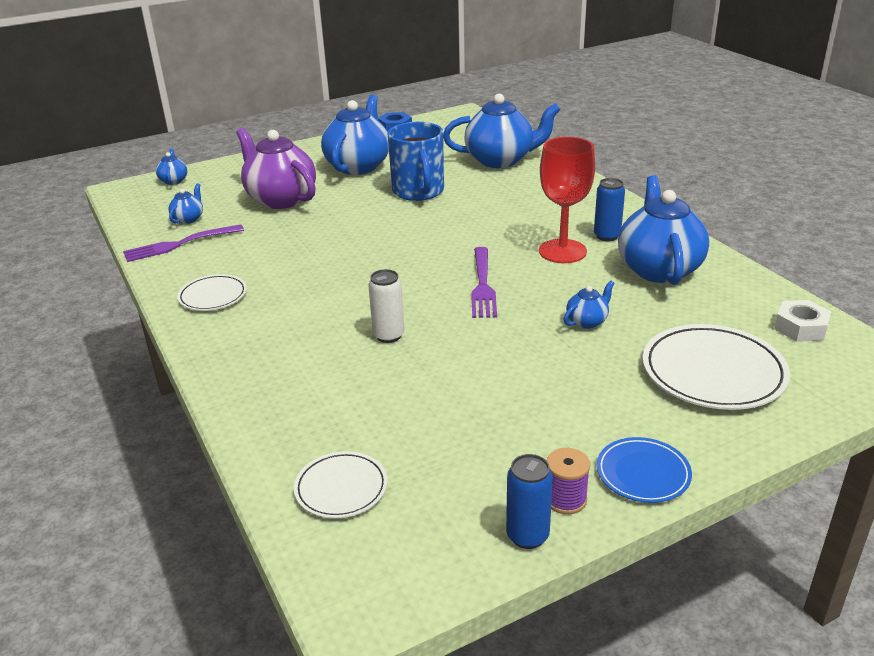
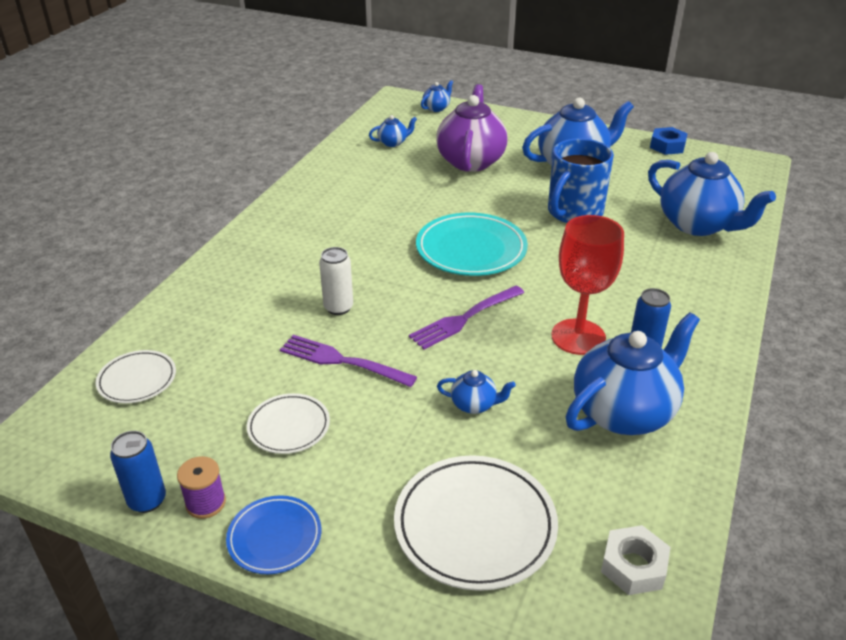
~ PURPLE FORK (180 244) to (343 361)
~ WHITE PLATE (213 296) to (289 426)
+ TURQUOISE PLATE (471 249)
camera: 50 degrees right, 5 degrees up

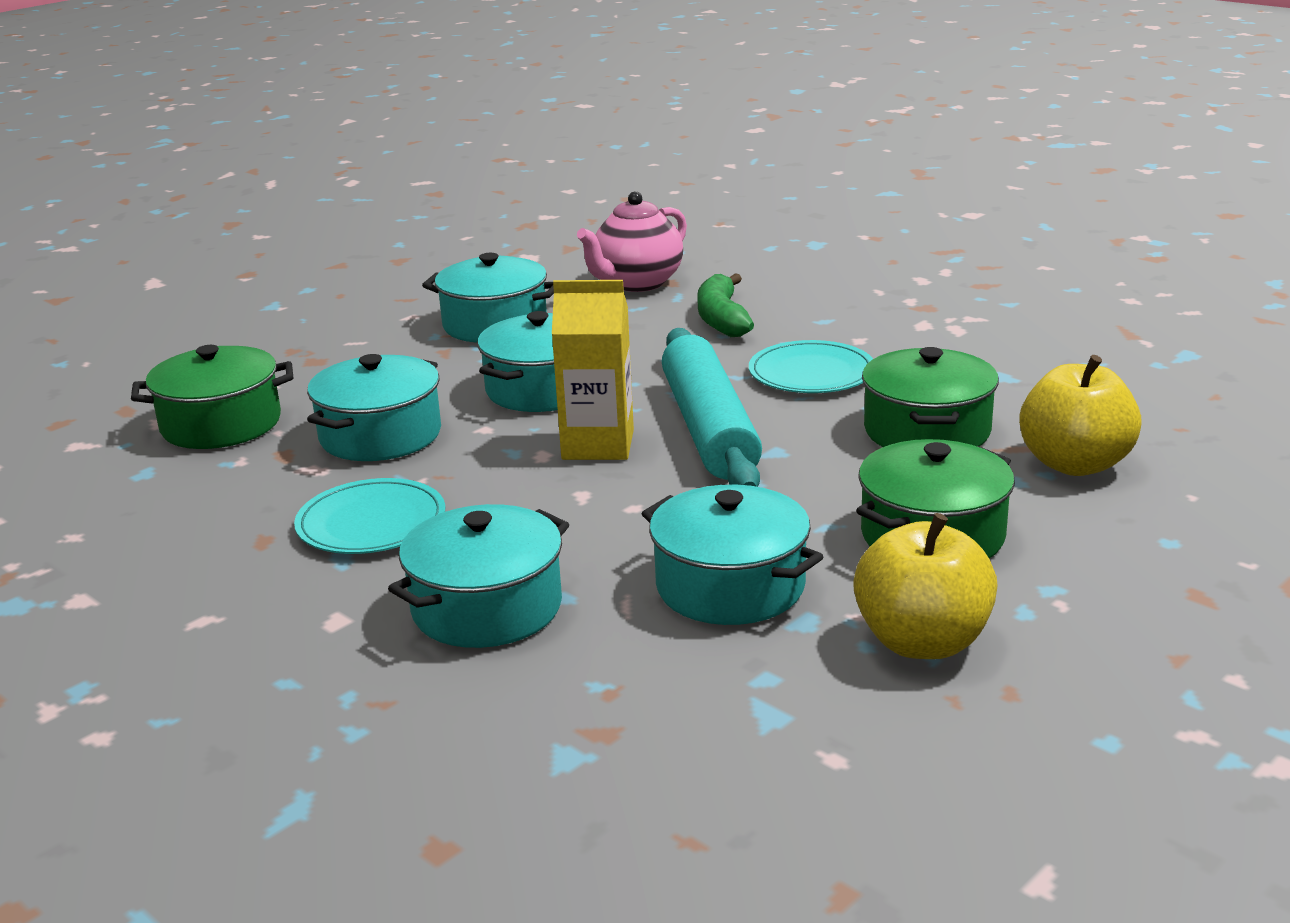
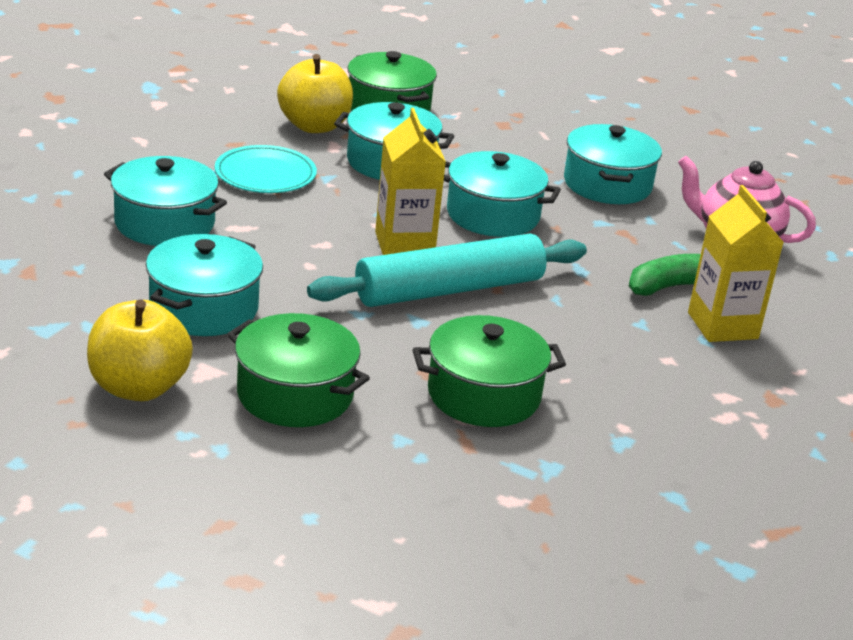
- TURQUOISE PLATE (811 373)
~ YELLOW APPLE (1075 464) to (314 126)
+ YELLOW CARTON (722 326)
camera: 70 degrees right, 5 degrees up

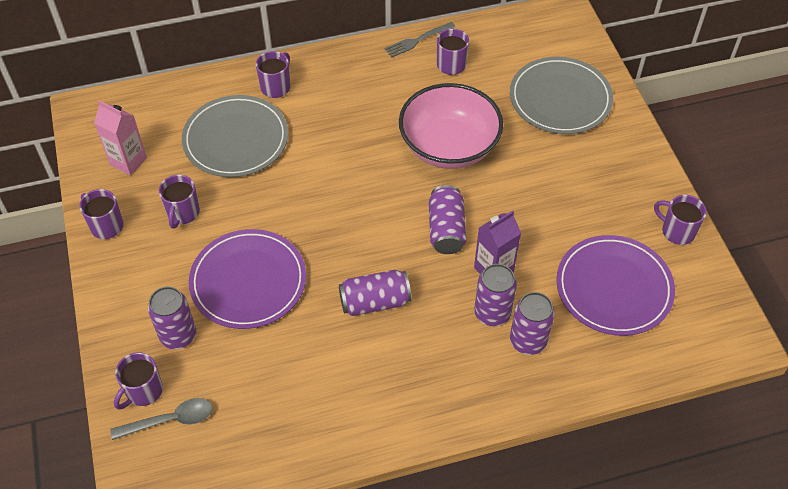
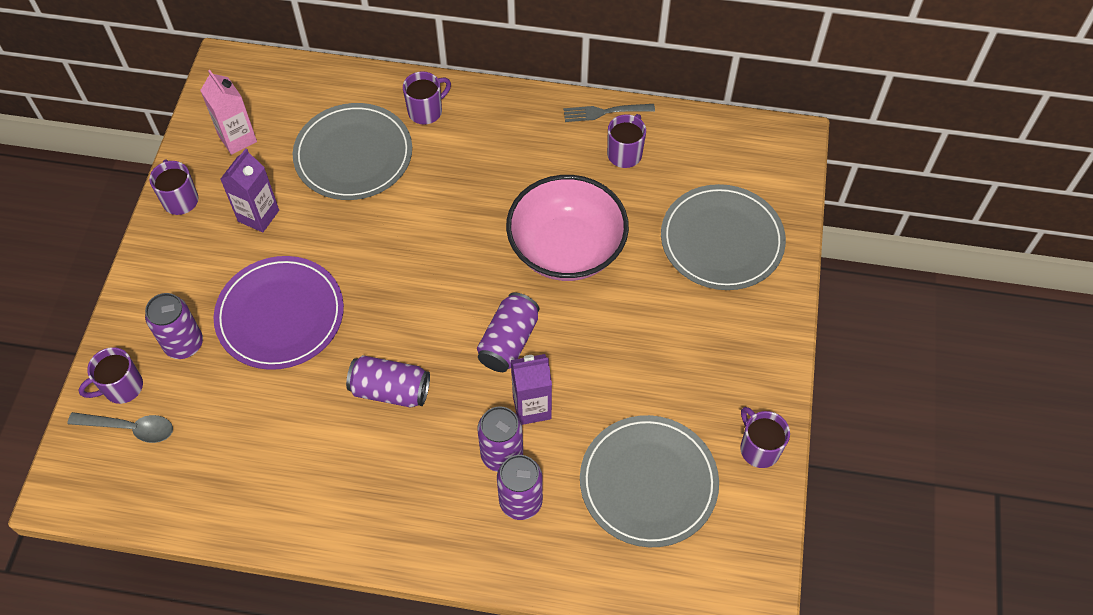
~ PURPLE MUG (183 213) to PURPLE CARTON (258 216)
~ PURPLE PLATE (614 288) to GREY PLATE (648 482)
camera: 25 degrees right, 5 degrees up

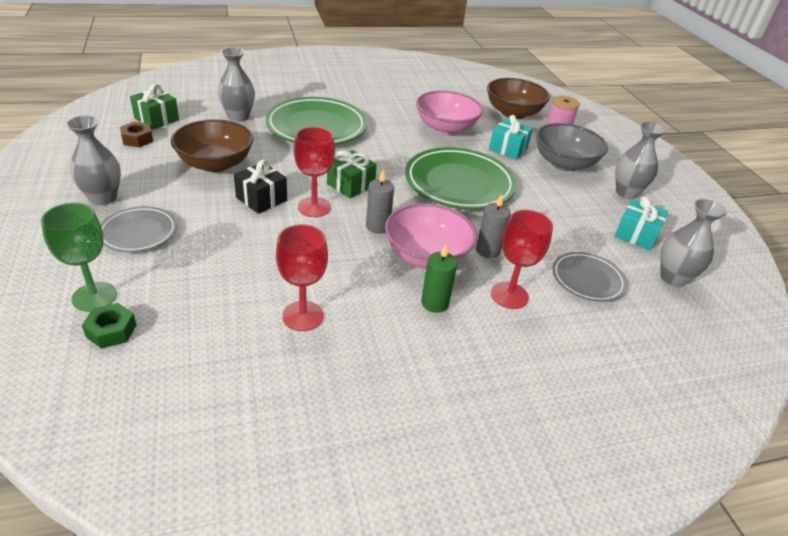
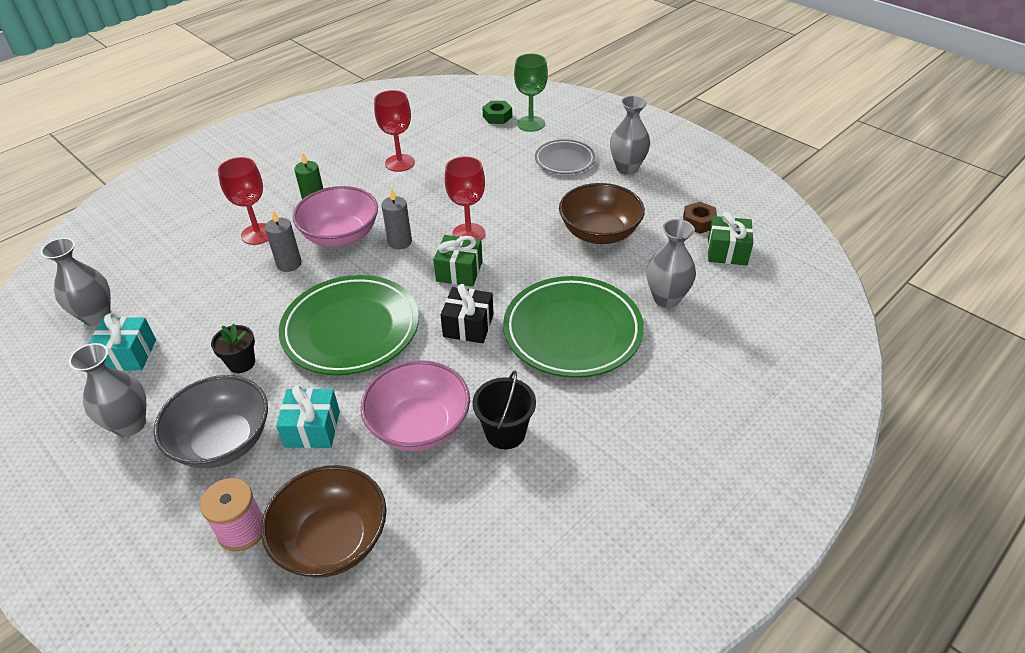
~ BLACK GIFT (261 199) to (468 326)
- GREY PLATE (587 280)
+ BLACK FLOWER POT (241 363)
+ BLACK BUCKET (505 432)
camera: 155 degrees right, 5 degrees up

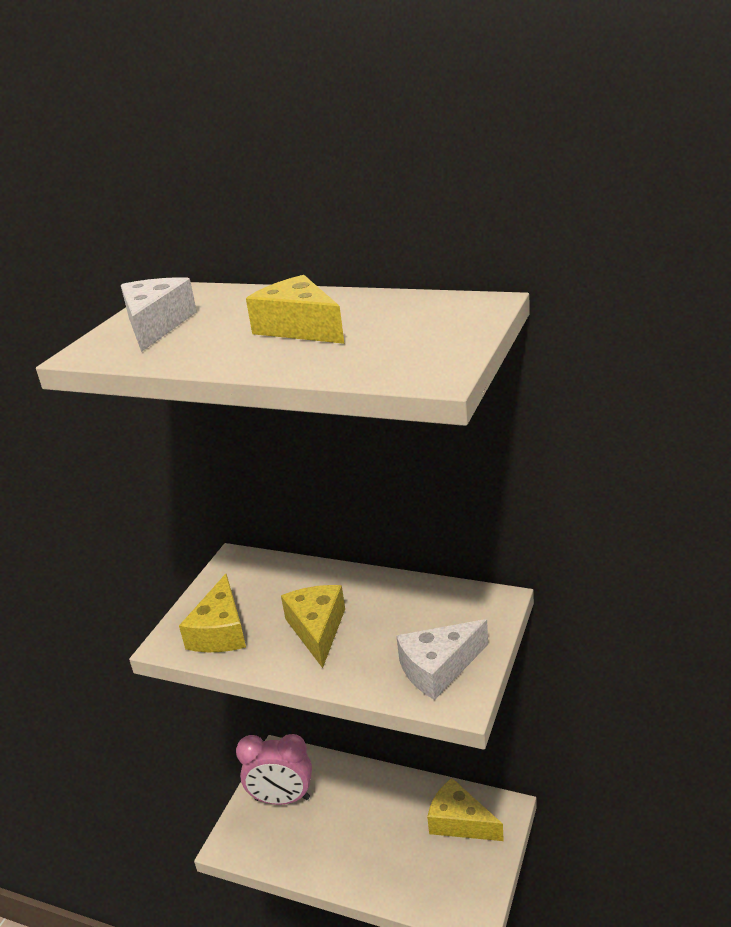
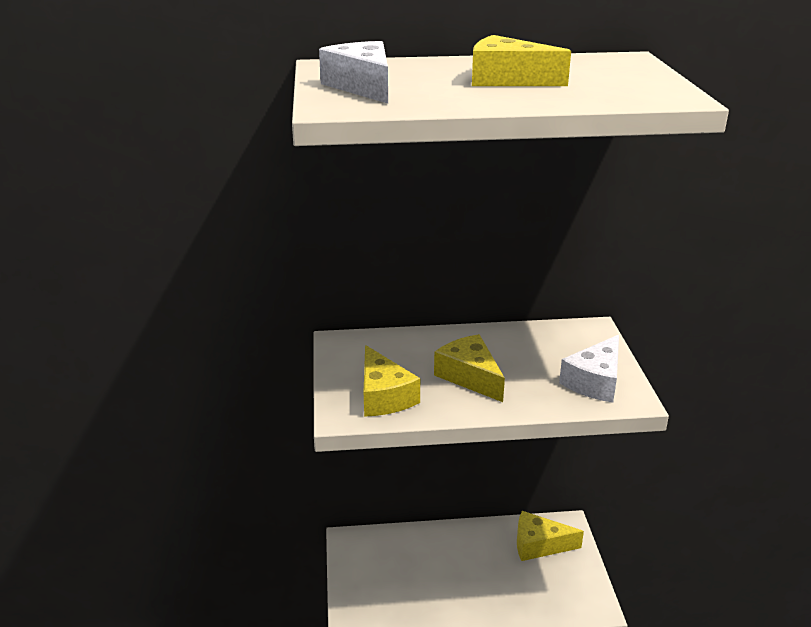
- PINK CLOCK (282 799)
camera: 30 degrees left, 0 degrees up

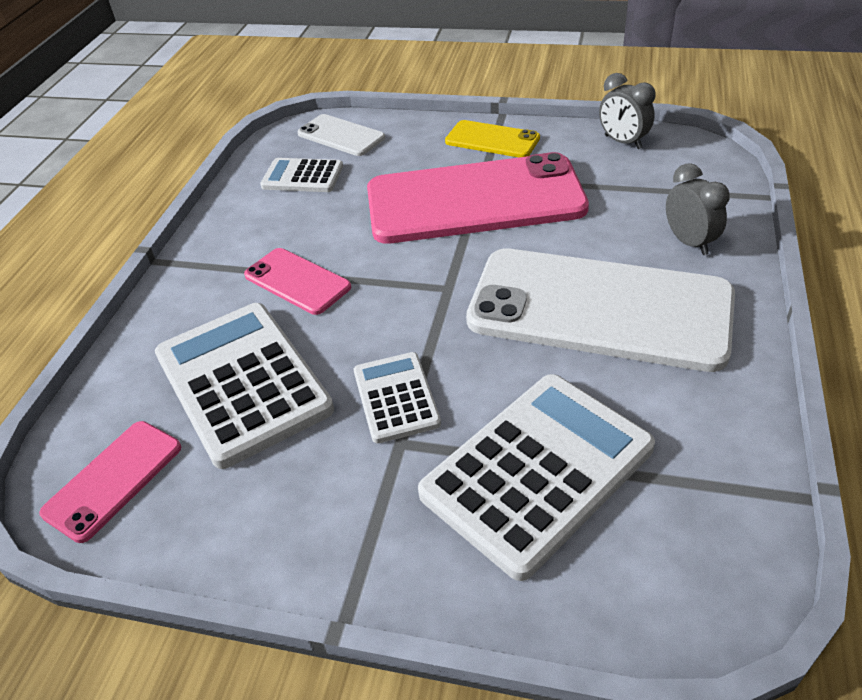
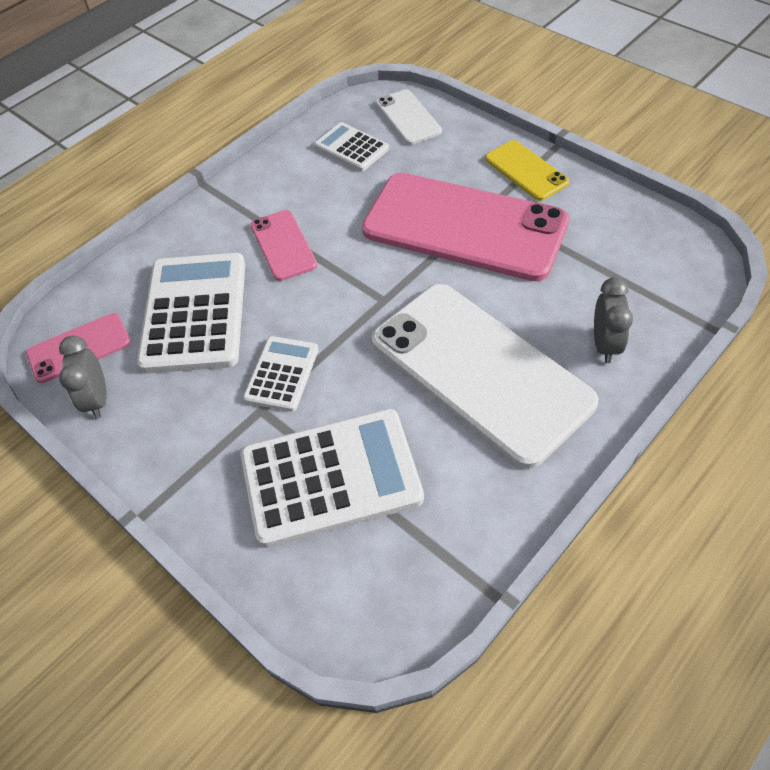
~ GREY CLOCK (622 142) to (97 399)
camera: 30 degrees right, 10 degrees up

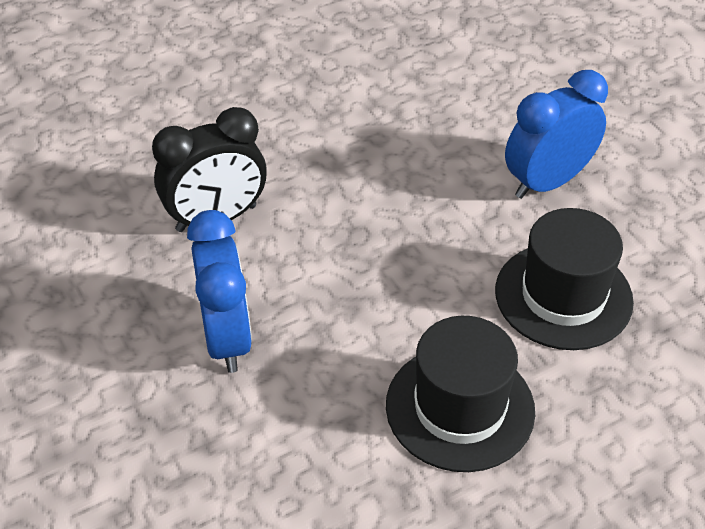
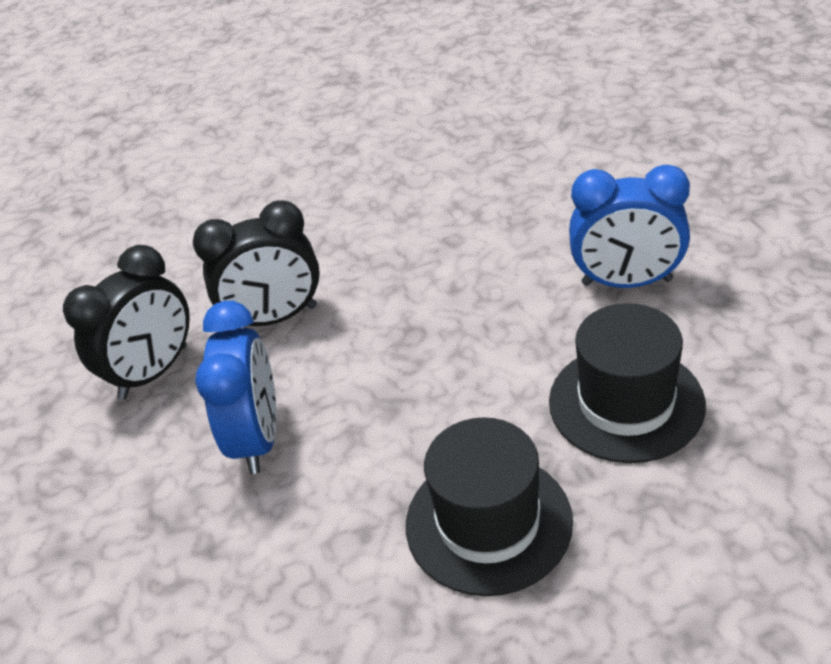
~ BLUE CLOCK (547 182) = (626 282) 150 degrees counterclockwise
+ BLACK CLOCK (154 372)
camera: 15 degrees right, 5 degrees down

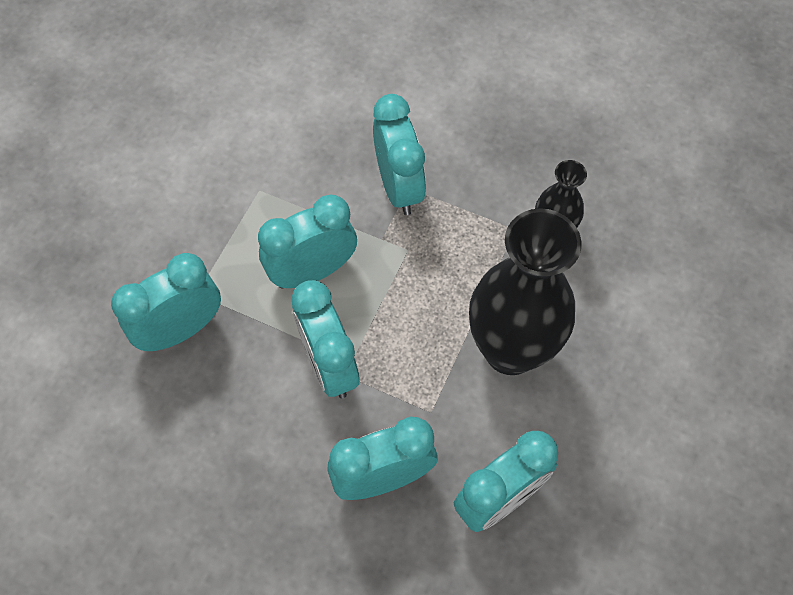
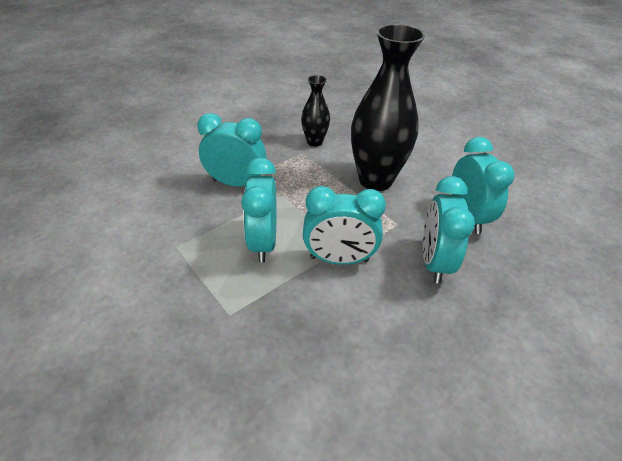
- TURQUOISE CLOCK (181 329)
camera: 65 degrees left, 20 degrees down

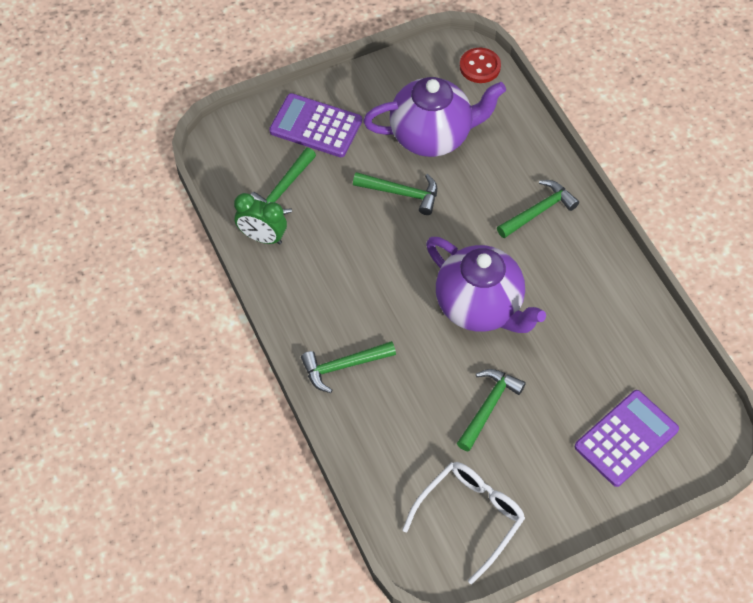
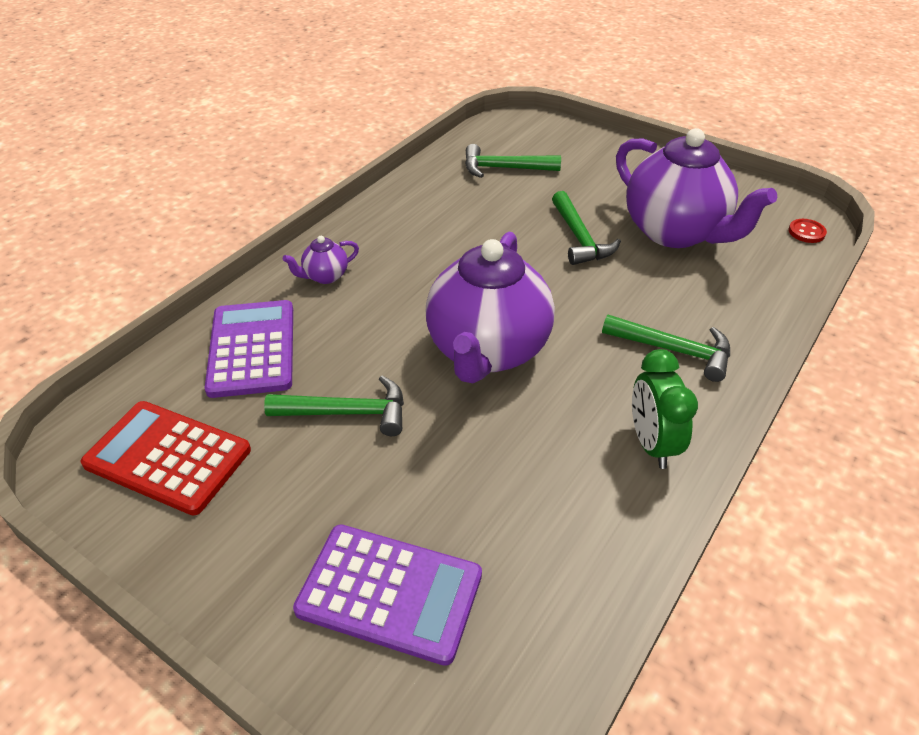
~ RED BUTTON (480 67) = (806 232) x0.64
~ PURPLE CALCULATOR (316 126) to (252 349)
~ GREEN CLOCK (262 237) to (651 444)
~ GREEN HAMMER (343 366) to PURPLE TEAPOT (325 276)
~ WHITE GLASSES (469 517) to RED CALCULATOR (168 457)
camera: 60 degrees right, 15 degrees down

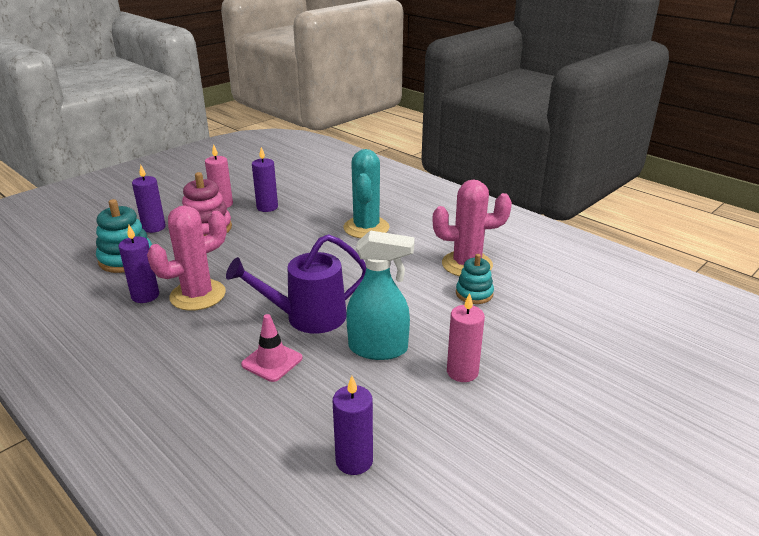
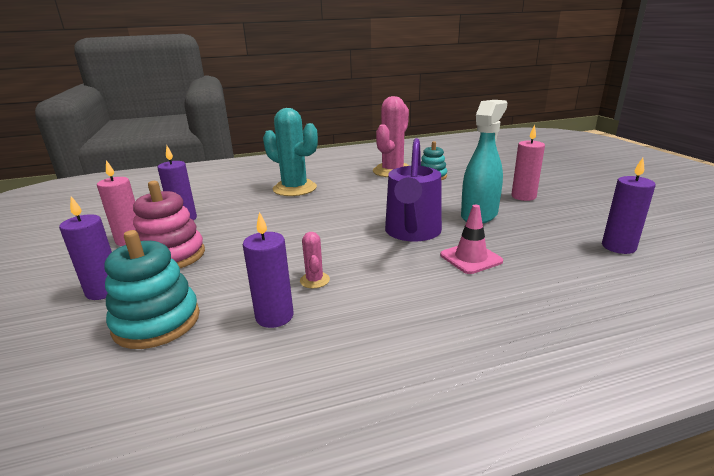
~ PINK CACTUS (198 295) = (314 280) x0.44
camera: 60 degrees left, 5 degrees down

